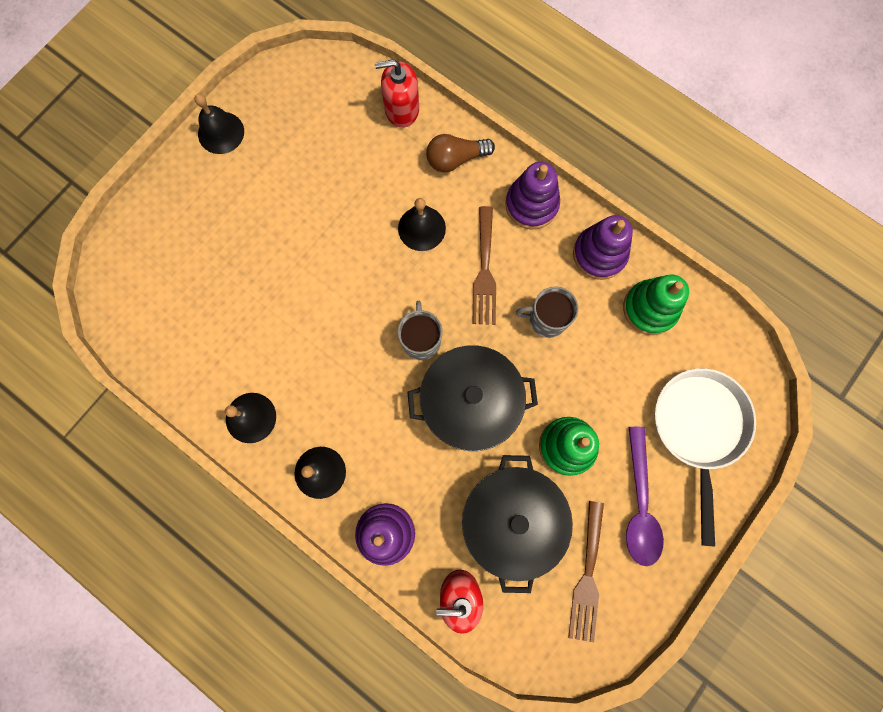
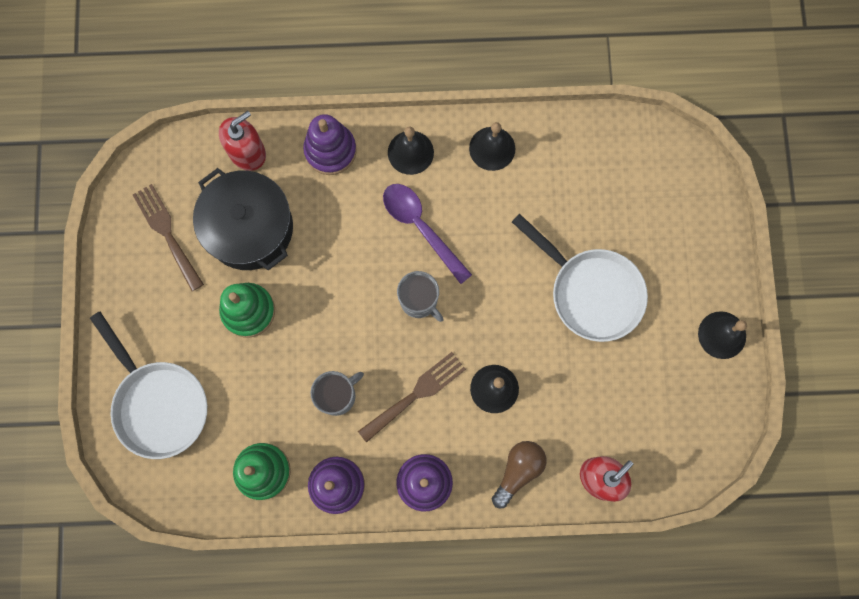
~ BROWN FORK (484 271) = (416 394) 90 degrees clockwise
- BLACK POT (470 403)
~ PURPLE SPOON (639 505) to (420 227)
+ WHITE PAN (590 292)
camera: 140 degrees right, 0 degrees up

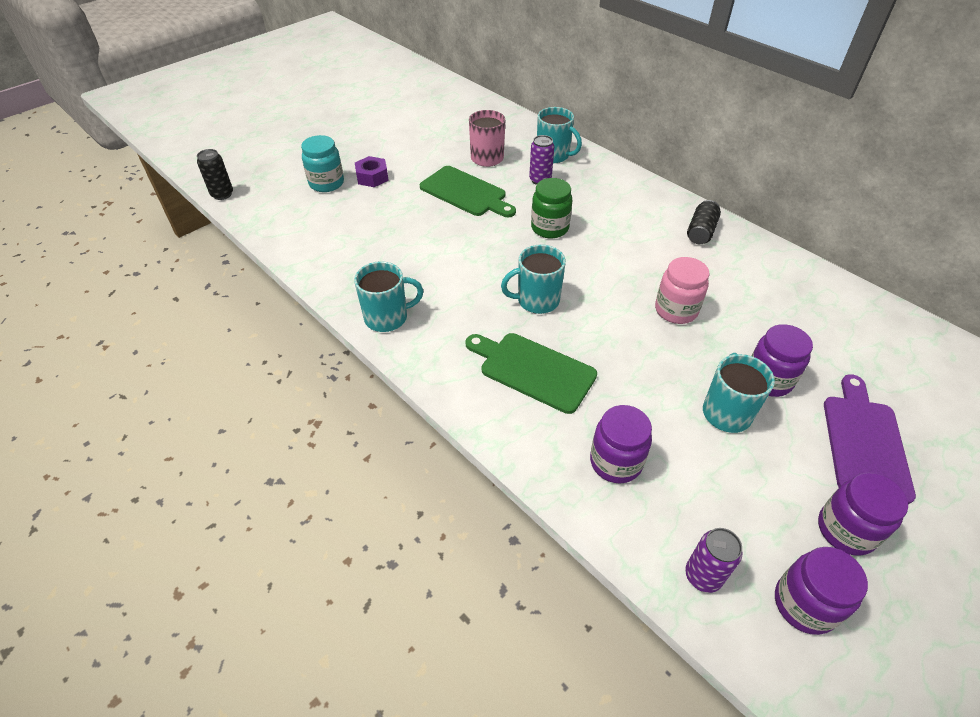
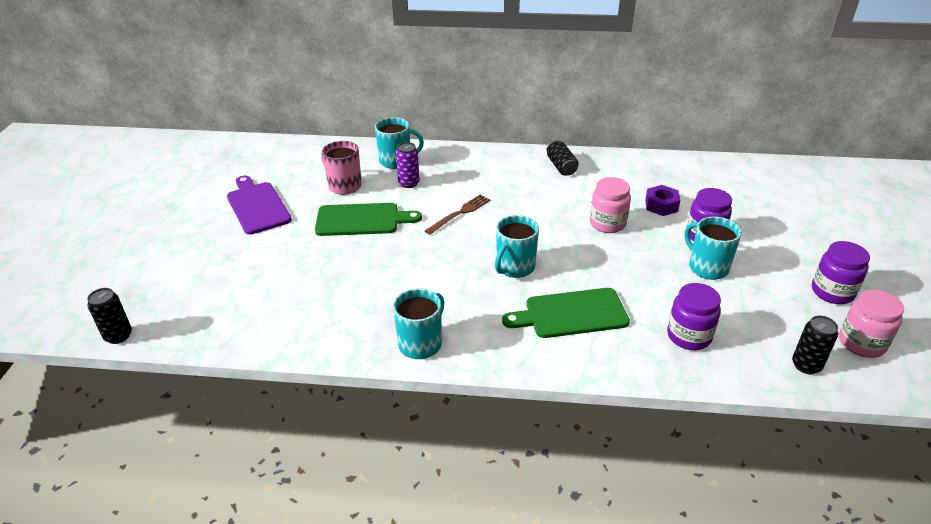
- TURQUOISE JAR (326 183)
~ PURPLE NUT (372 177) to (661 205)
~ GREEN JAR (549 228) to BROWN FORK (460 213)
~ PURPLE CUTTING BOARD (864 442) to (257 206)
~ PURPLE CAN (703 576) to BLACK CAN (806 365)
~ PURPLE JAR (804 604) to PINK JAR (861 343)
camera: 40 degrees left, 10 degrees down

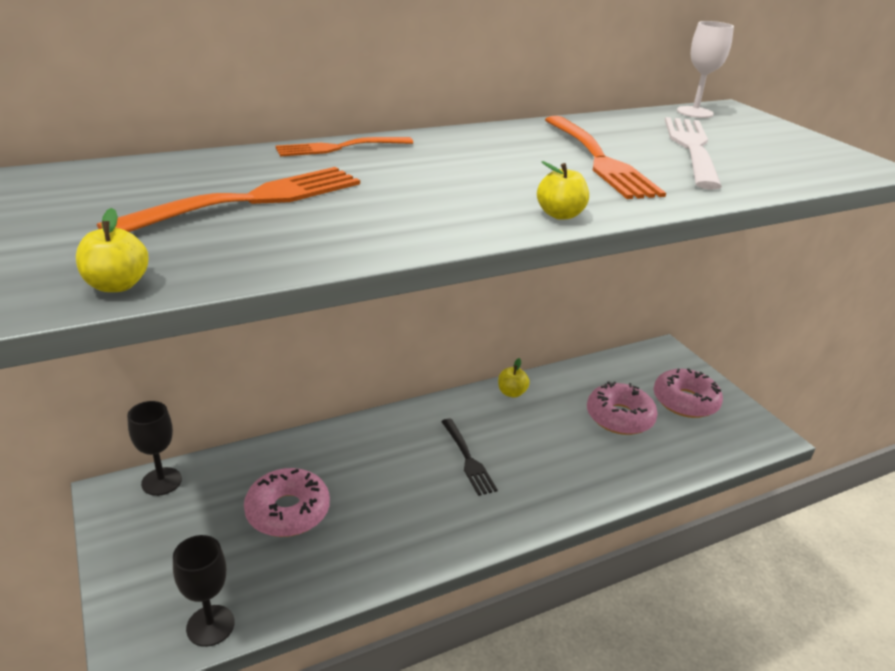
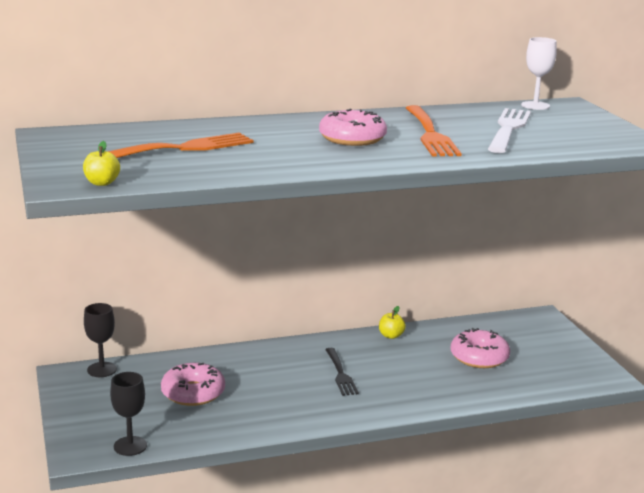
- ORANGE FORK (340 147)
- YELLOW APPLE (560 215)
~ PINK DONUT (685 401) to (352 138)
camera: 10 degrees right, 10 degrees down

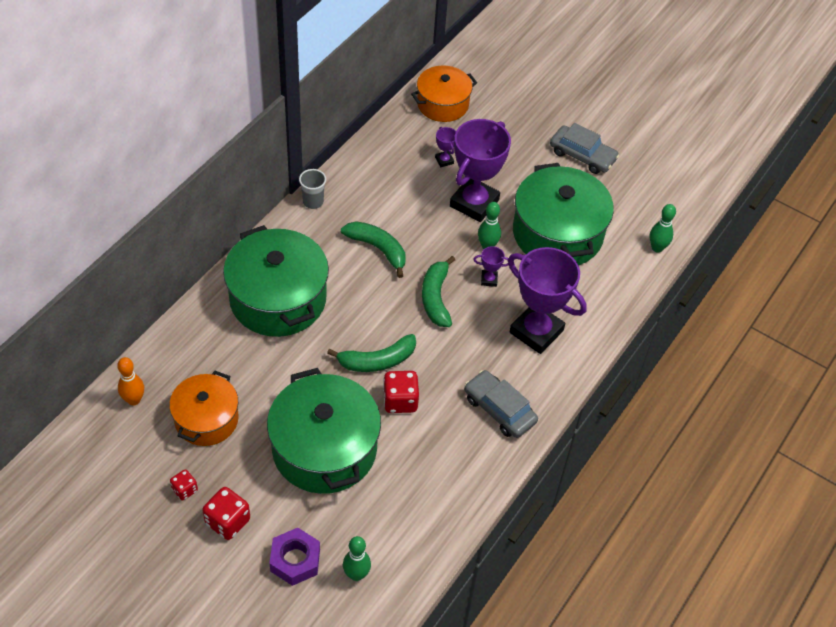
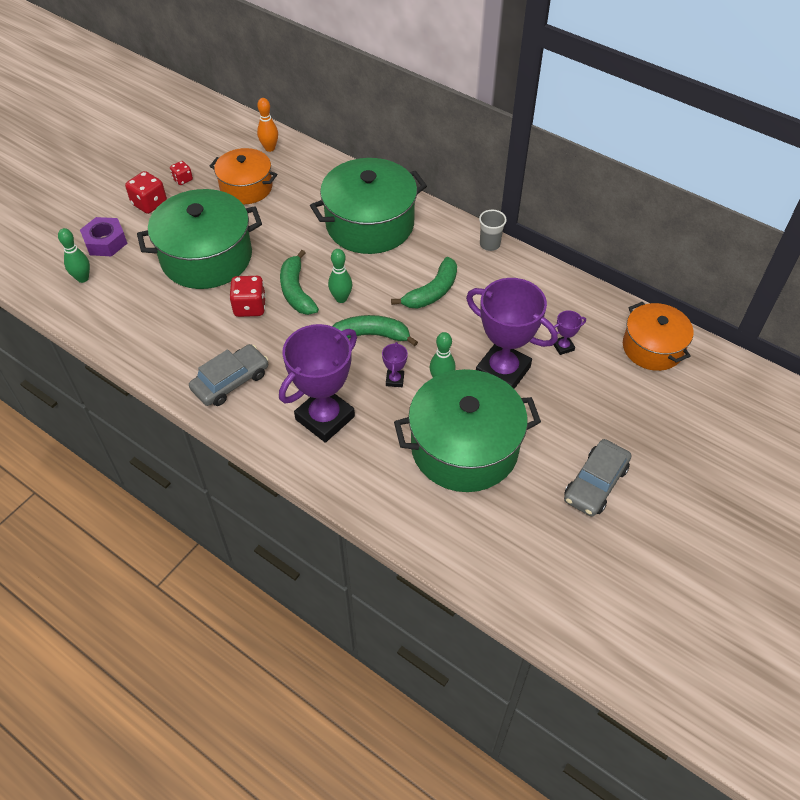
~ GREEN BOWLING PIN (657 248) to (341 298)
camera: 95 degrees right, 0 degrees up

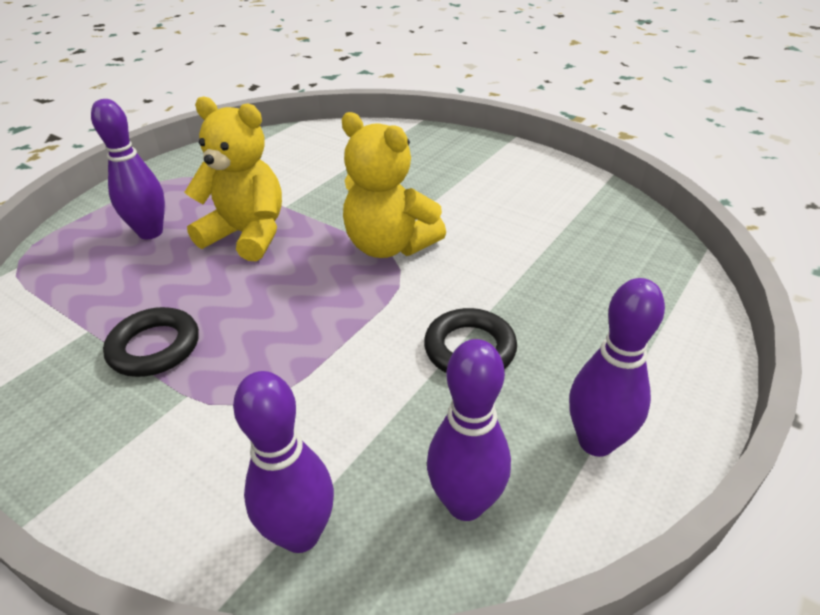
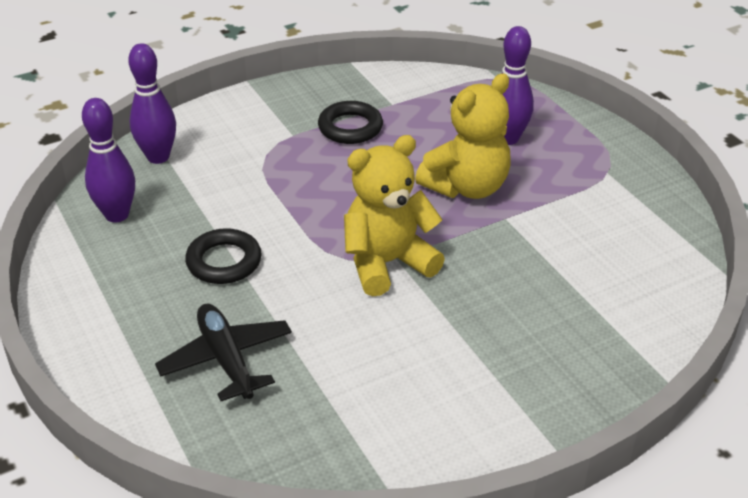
- PURPLE BOWLING PIN (596 442)
+ BLACK PLANE (226 359)
camera: 115 degrees right, 0 degrees up

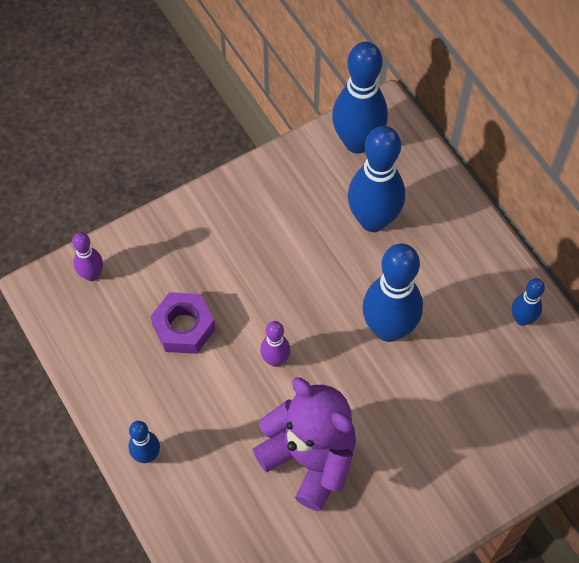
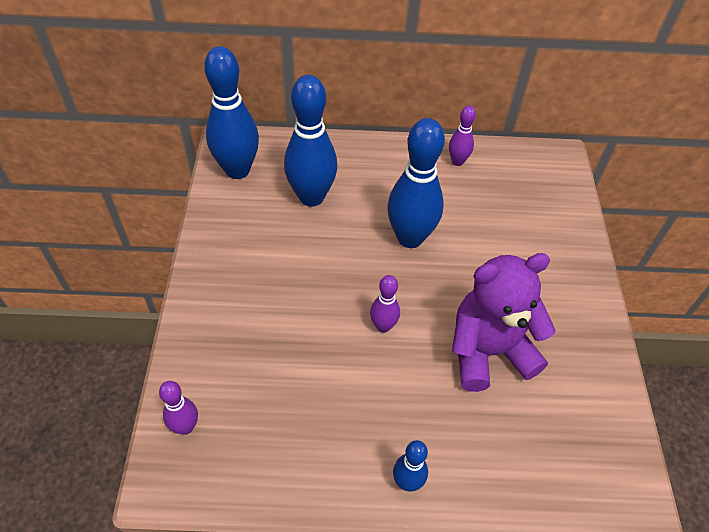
~ BLUE BOWLING PIN (522 319) to PURPLE BOWLING PIN (457 161)
- PURPLE NUT (184 327)
camera: 60 degrees left, 10 degrees down

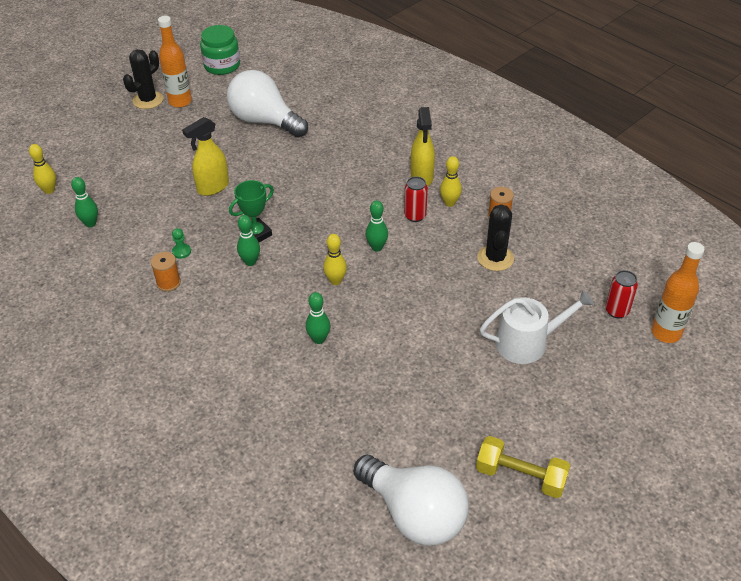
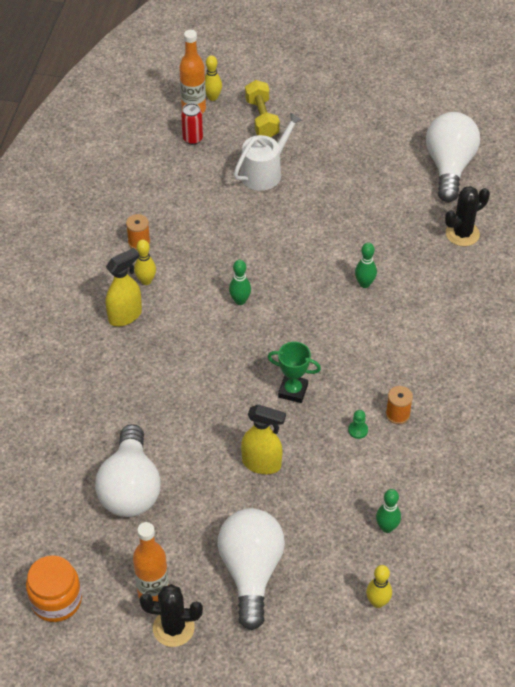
~ GREEN JAR (222 65) to ORANGE JAR (56 600)
- RED CAN (415 216)
~ BLACK CACTUS (495 258) to (462 234)
- GREEN BOWLING PIN (250 262)
~ YELLOW BOWLING PIN (335 281) to (212 97)
~ WHITE WATERING CAN (527 342) = (264 172) 90 degrees clockwise
~ YELLOW DUMBBELL (520 476) to (262 118)
+ WHITE LIGHT BULB (251 572)
camera: 125 degrees left, 5 degrees up

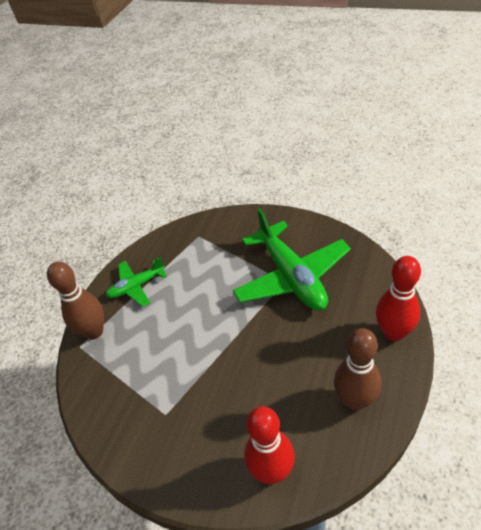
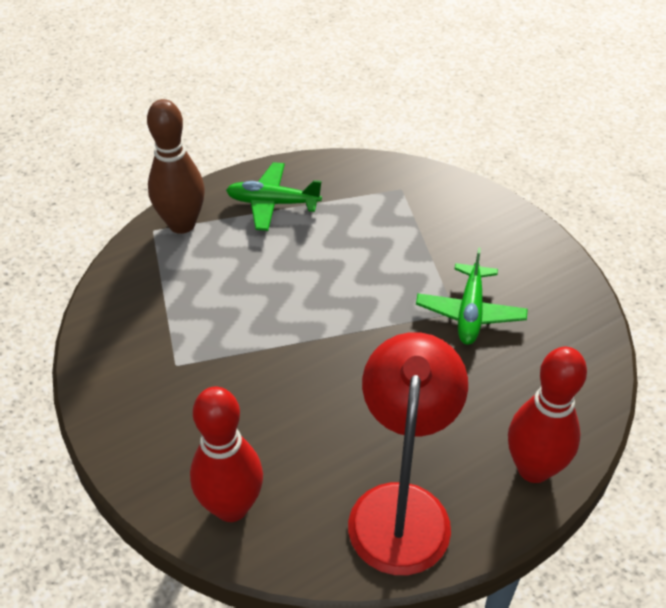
~ GREEN PLANE (291 276) = (470 312) x0.54
~ BROWN BOWLING PIN (355 400) to RED LAMP (401 507)
camera: 30 degrees right, 0 degrees up

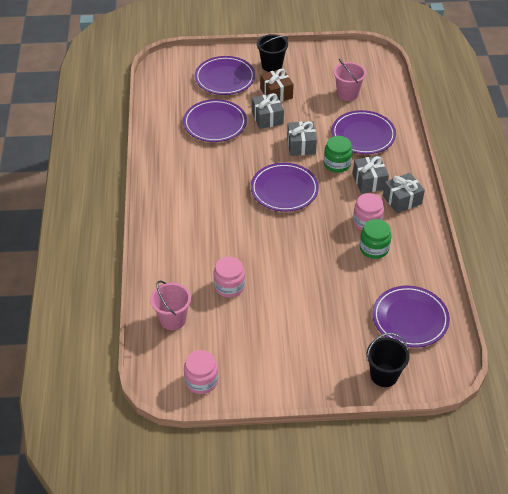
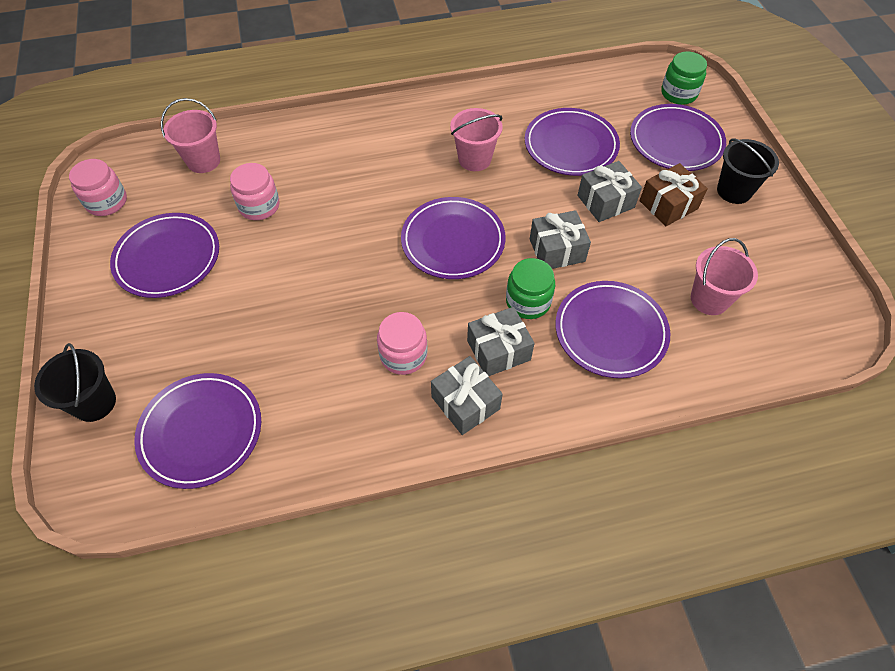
~ GREEN JAR (374 248) to (678 93)
+ PINK BUCKET (474 159)
+ PURPLE PLATE (168 258)
camera: 80 degrees right, 10 degrees up

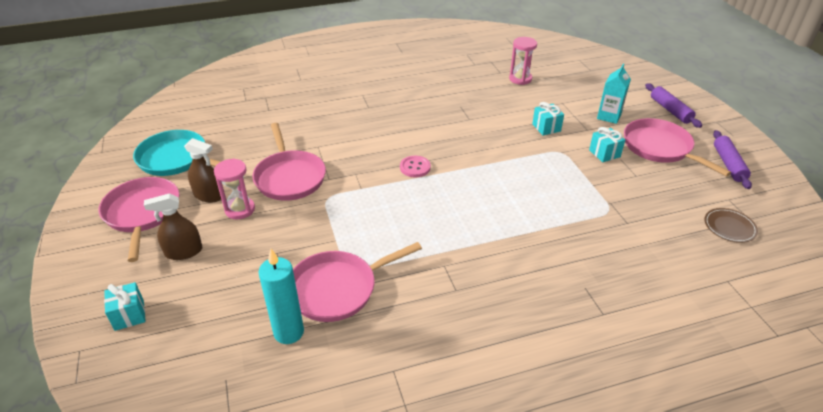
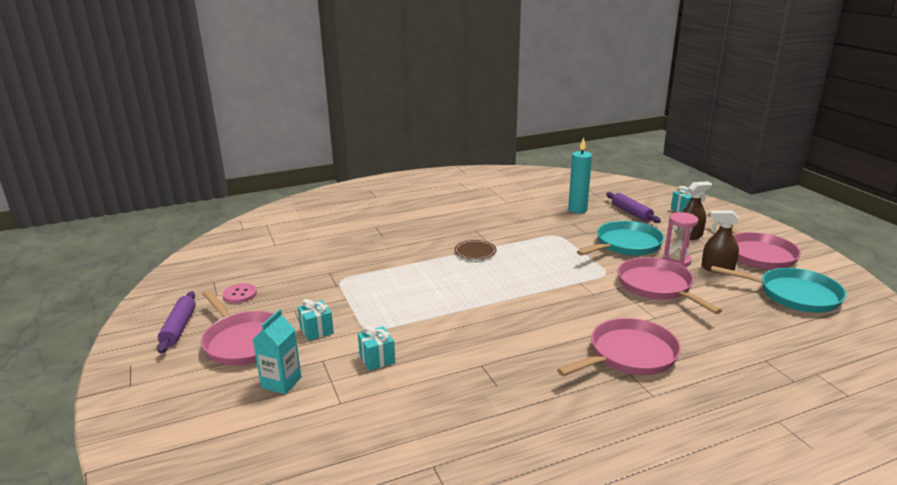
- PINK HOURGLASS (520 79)
~ PURPLE ROLLING PIN (670 110) to (631 213)
~ PINK BUTTON (415 167) to (240 294)
~ BROWN PLATE (729 227) to (475 252)
~ PINK PAN (337 289) to (629 355)
+ TURQUOISE PAN (626 244)
camera: 175 degrees right, 15 degrees down

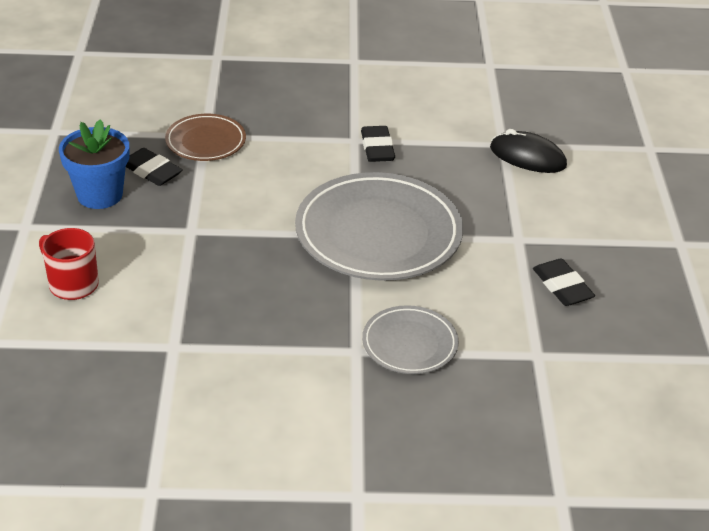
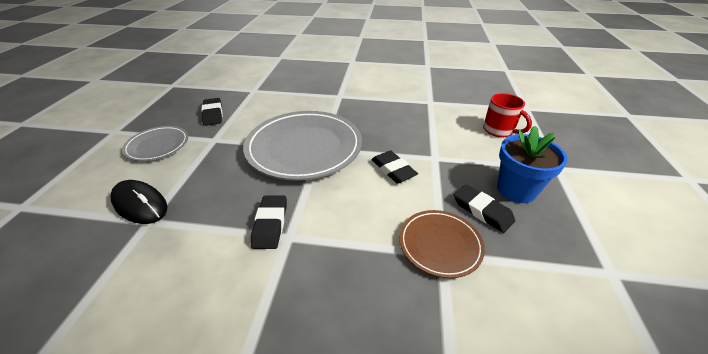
~ GREY PLATE (409 344) to (157 146)
+ BLACK ERASER (393 170)
camera: 170 degrees left, 0 degrees up

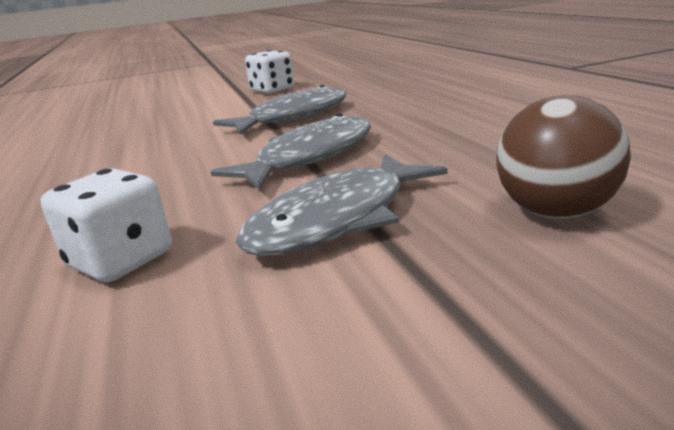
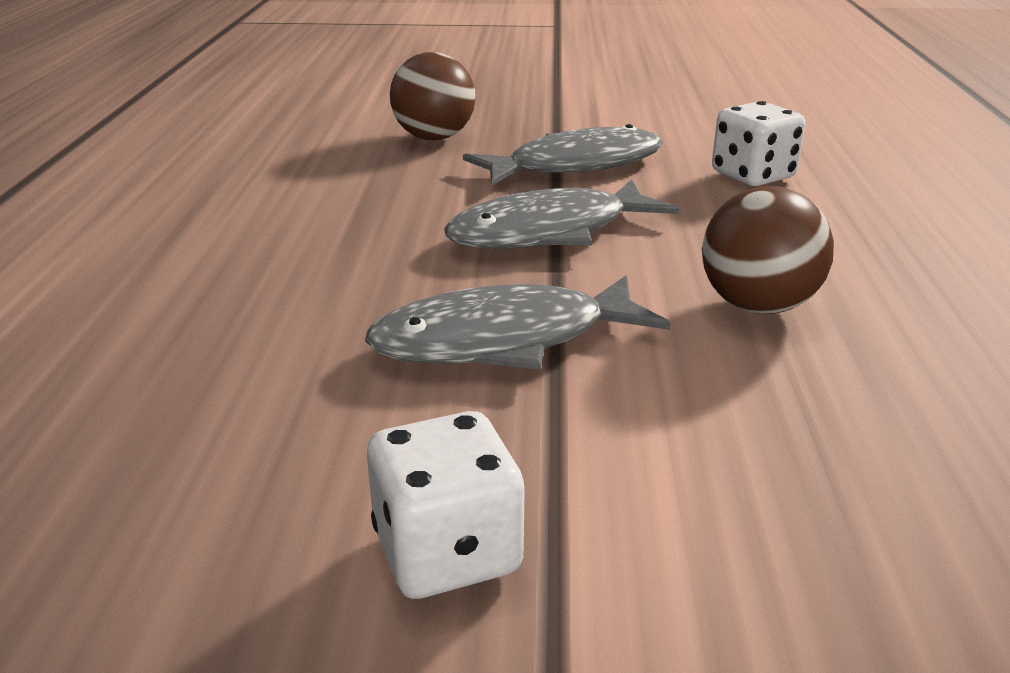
+ BROWN BALL (758 305)
camera: 160 degrees left, 5 degrees up

